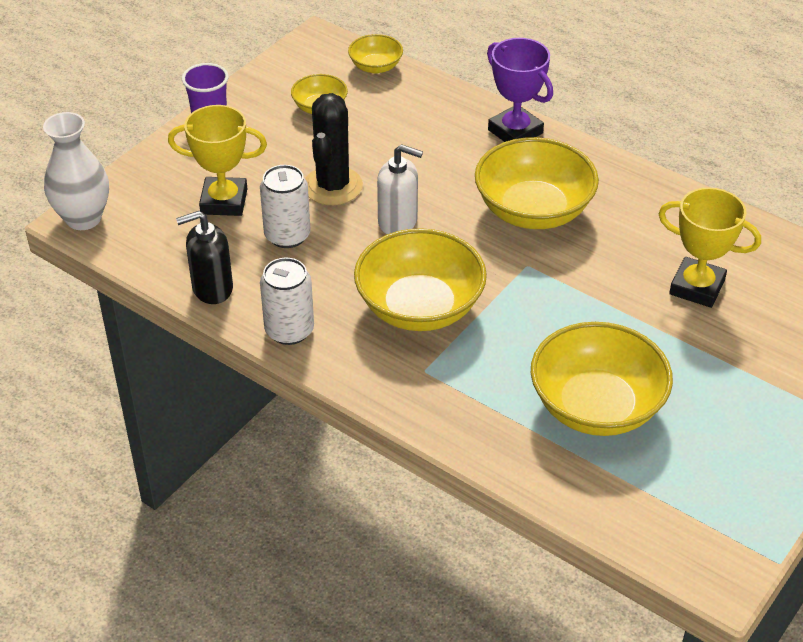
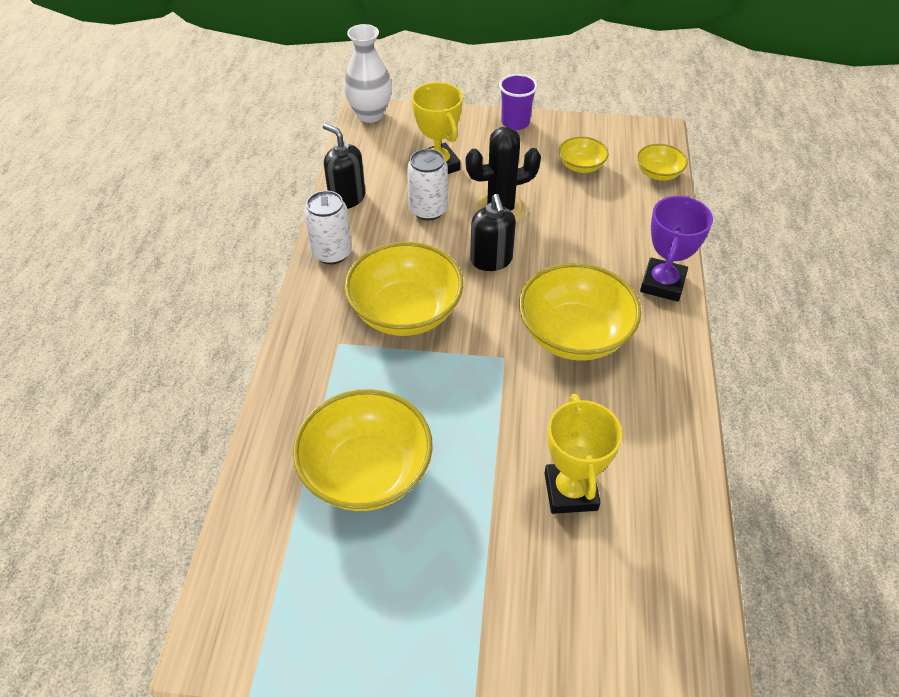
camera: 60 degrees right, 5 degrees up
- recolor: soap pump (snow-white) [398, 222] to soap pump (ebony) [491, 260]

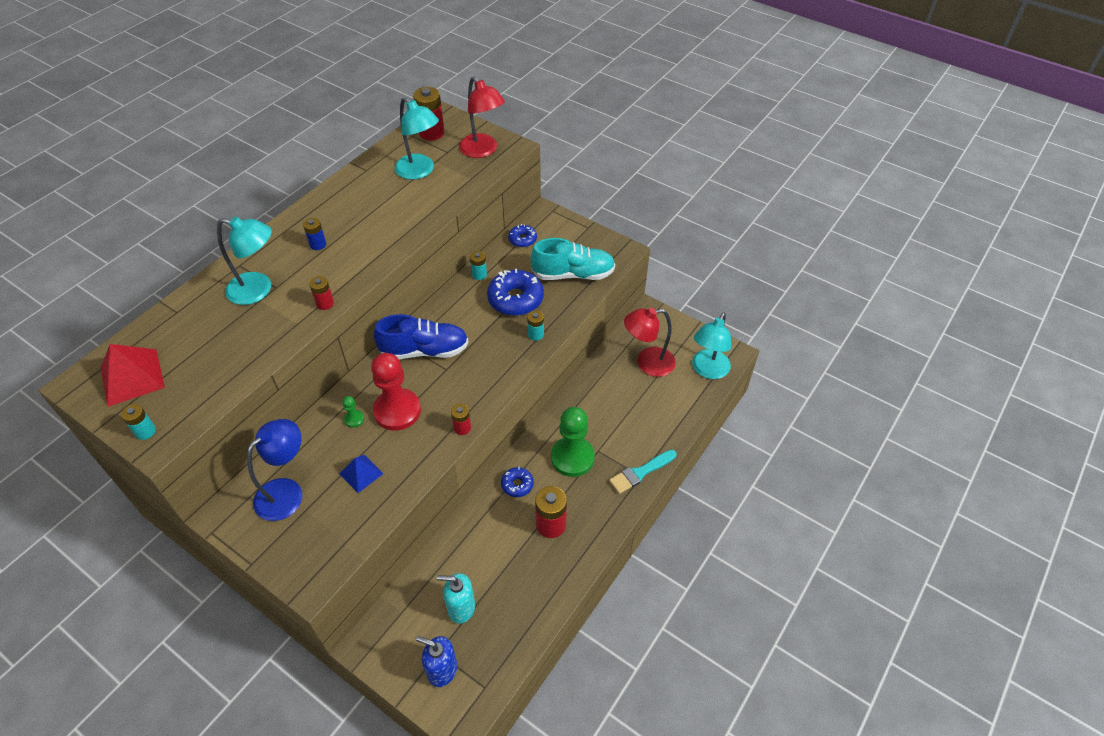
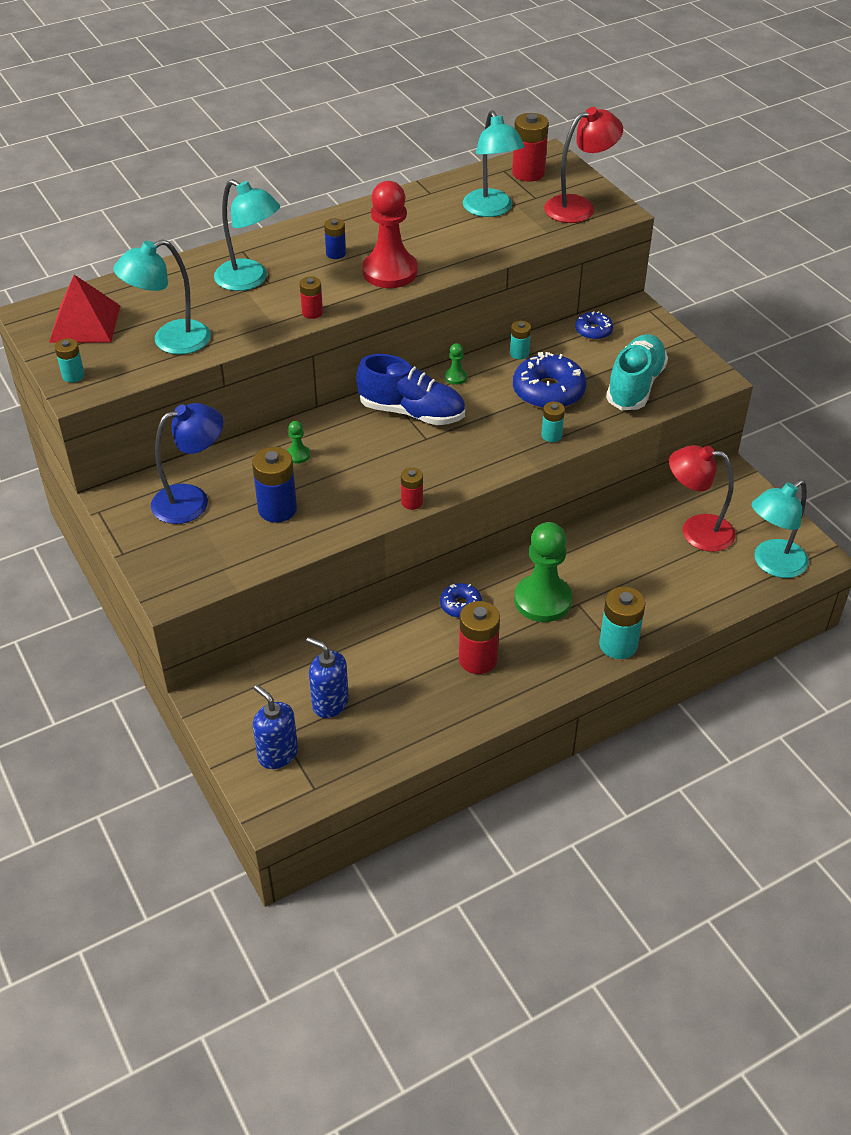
camera: 25 degrees right, 5 degrees down
- insert: desk lamp (aqua) [170, 341]
- replace: solid pyramid (royal blue) [361, 473] to battery (royal blue) [277, 509]
- recolor: soap pump (aqua) [461, 608] to soap pump (royal blue) [330, 703]
- move: chess pawn (crimson) [397, 411] to [390, 272]
- insert: chess pawn (leaf-green) [455, 377]
- rotate: desk lamp (crimson) [483, 151] = [579, 207] 105 degrees counterclockwise
- replace: paint brush (aqua) [640, 473] to battery (aqua) [618, 644]
- rotate: lace-up shoe (aqua) [573, 274] = [635, 386] 90 degrees counterclockwise

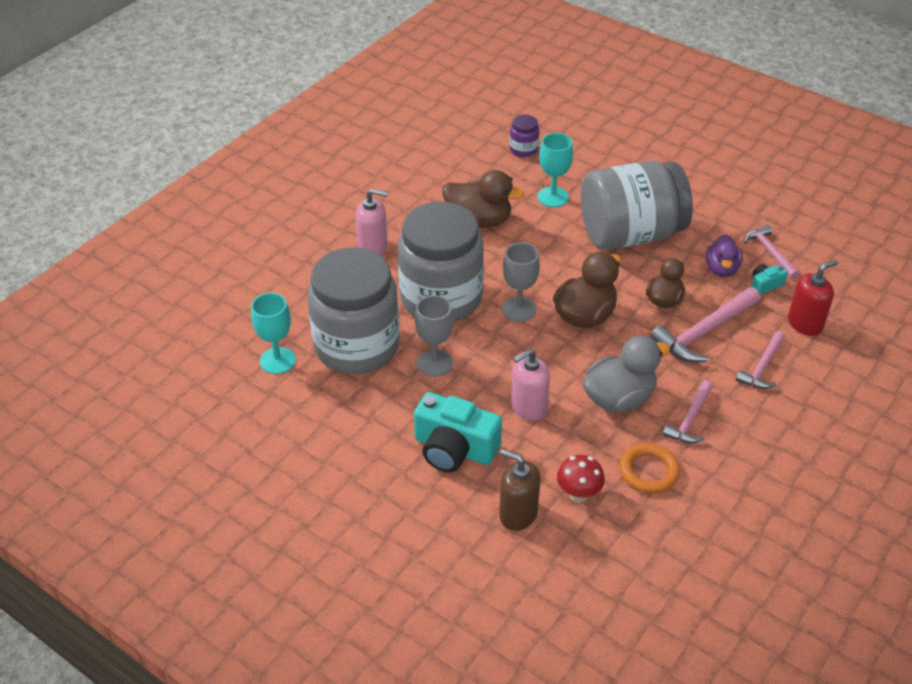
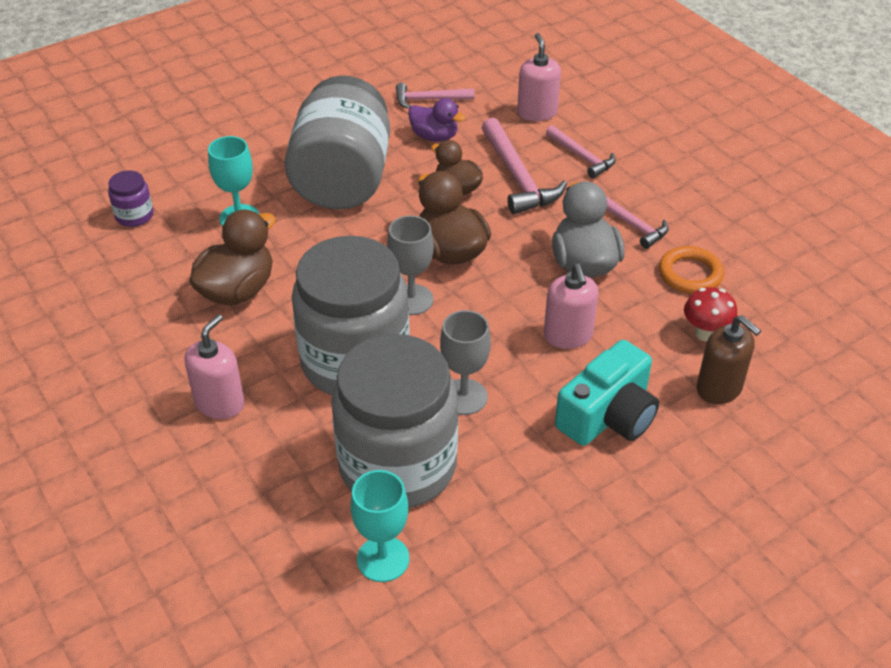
camera: 70 degrees left, 0 degrees up
- recolor: soap pump (crimson) [805, 323] to soap pump (rose-pink) [537, 113]
- rotate: soap pump (russet) [518, 514] = [719, 388] 90 degrees counterclockwise
- delete: compact camera (aqua) [765, 284]

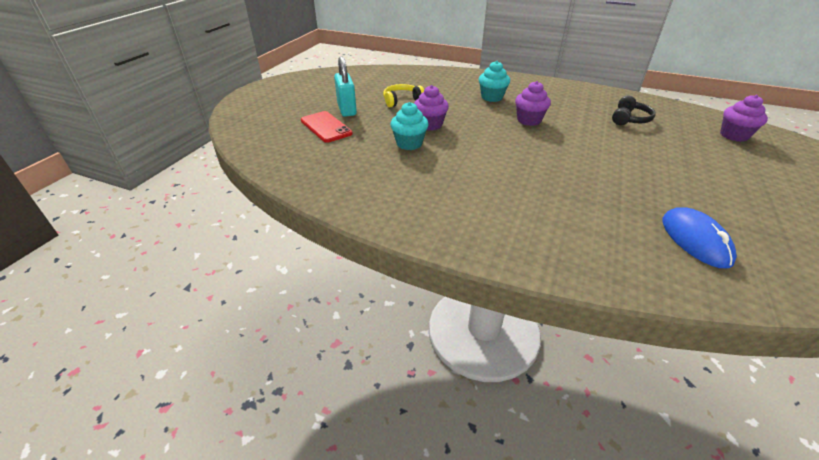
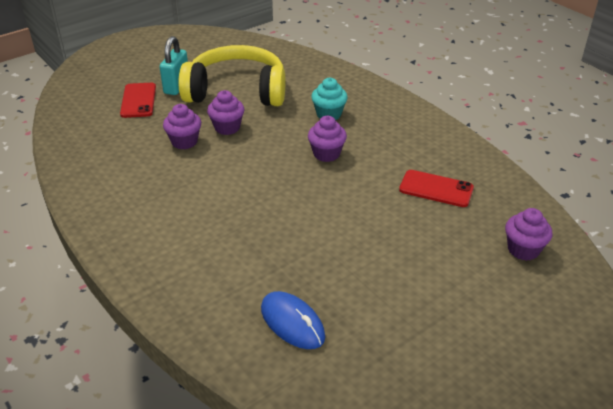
camera: 30 degrees right, 0 degrees up
- recolor: muffin (aqua) [409, 144] to muffin (purple) [184, 142]
- resize: over-ear headphones (bright yellow) [402, 101] = [237, 91] x2.36
- rotate: PC mouse (royal blue) [695, 240] = [292, 323] 60 degrees counterclockwise
- replace: over-ear headphones (ebony) [629, 119] to phone (crimson) [436, 189]

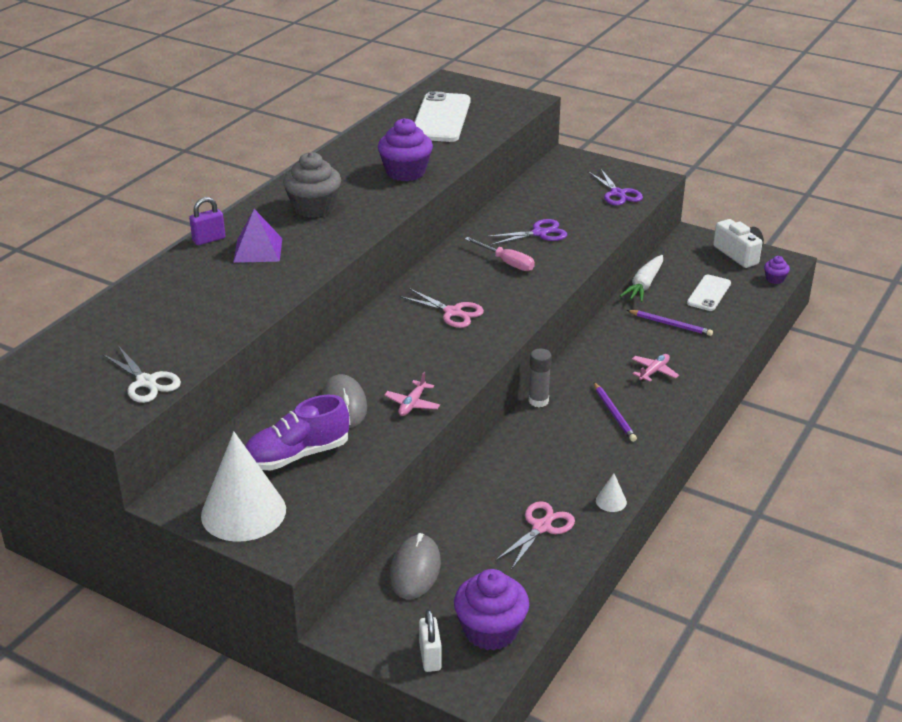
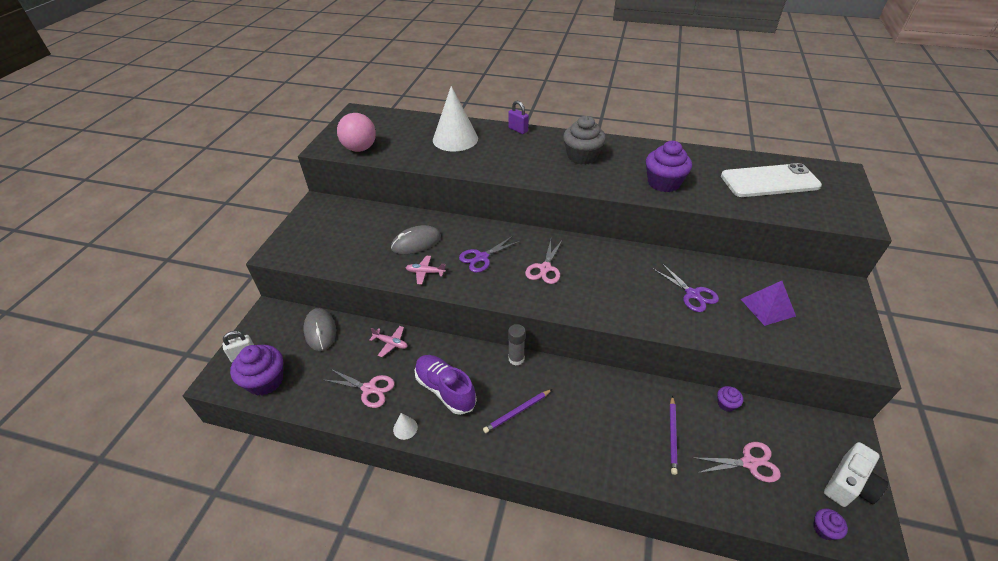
camera: 75 degrees right, 10 degrees up
- rotate: PC mouse (gray) [415, 570] = [320, 331] 75 degrees clockwise
- replace: scissors (snow-white) [146, 382] to ball (rose-pink) [360, 149]
- move: toy plane (rose-pink) [654, 372] to [391, 343]
- move: lace-up shoe (purple) [297, 455] to [445, 390]
- move: cone (snow-white) [243, 512] to [455, 139]
- move: scissors (purple) [617, 193] to [482, 257]
- replace: phone (snow-white) [709, 293] to scissors (rose-pink) [749, 463]
- replace: carrot (snow-white) [644, 285] to muffin (purple) [726, 404]
- move: solid pyramid (purple) [258, 250] to [767, 307]
- delete: hand screwdriver (rose-pink) [506, 262]

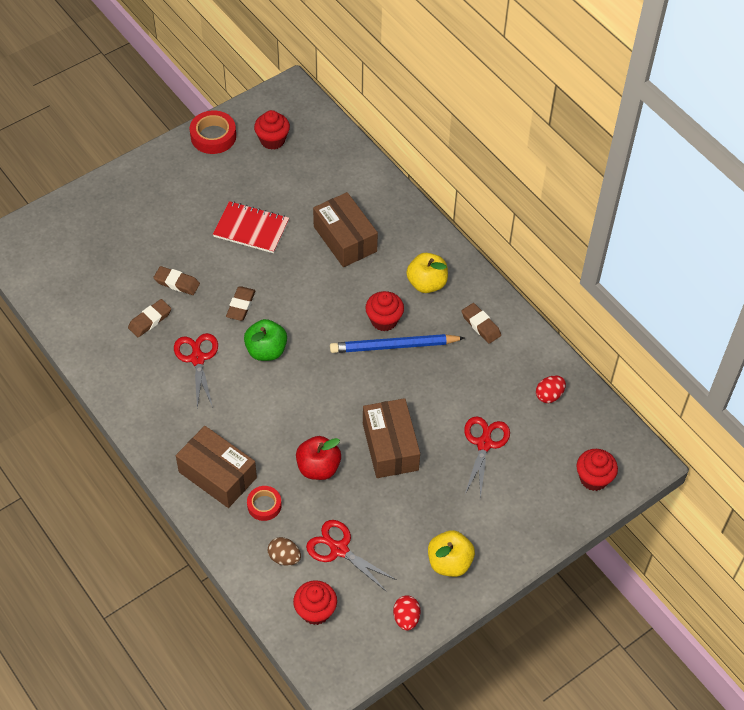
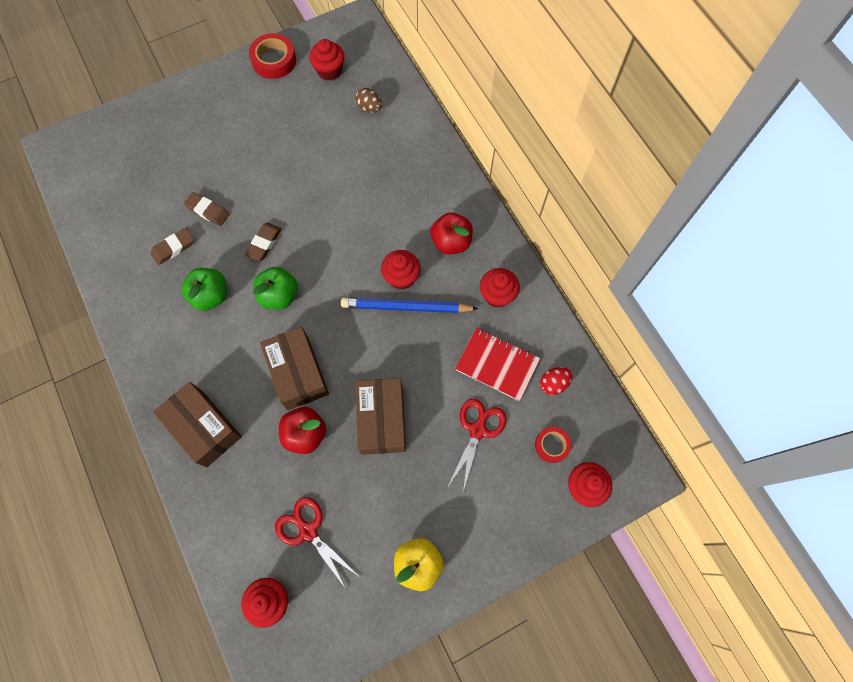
camera: 10 degrees right, 15 degrees up
- replace: scissors (crimson) [197, 358] to apple (leaf-green) [210, 296]
- move: parcel (russet) [345, 239] to [298, 373]
- move: egg shape (russet) [284, 557] to [369, 108]
- recolor: apple (bright yellow) [426, 283] to apple (crimson) [451, 242]
- move: notepad (crimson) [251, 229] to [497, 365]
- replace: gum eraser (russet) [480, 325] to muffin (crimson) [497, 295]
- move: roll of tape (crimson) [264, 505] to [552, 445]
- delete: egg shape (crimson) [406, 618]

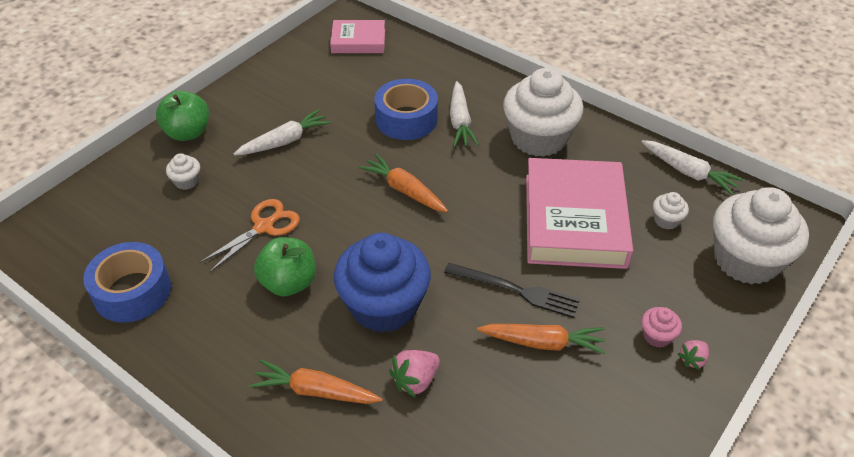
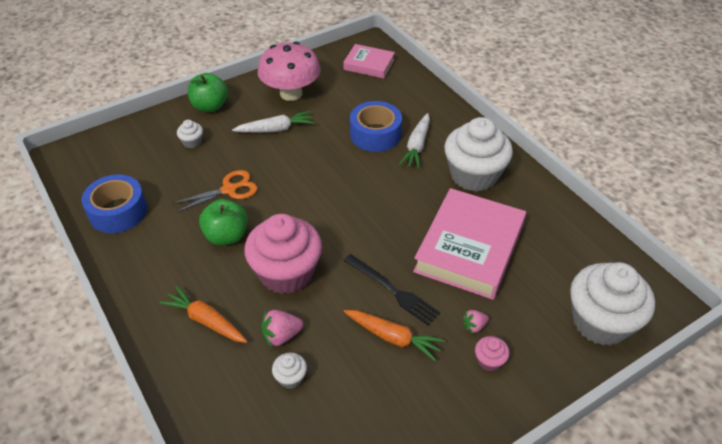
camera: 20 degrees right, 0 degrees up
- recolor: muffin (royal blue) [384, 306] to muffin (rose-pink) [286, 273]
- insert: mushroom (rose-pink) [291, 93]
- move: muffin (snow-white) [666, 220] to [290, 377]
- move: berry (rose-pink) [692, 359] to [474, 326]
- delete: carrot (orange-coloured) [404, 190]
- delete: carrot (snow-white) [688, 172]

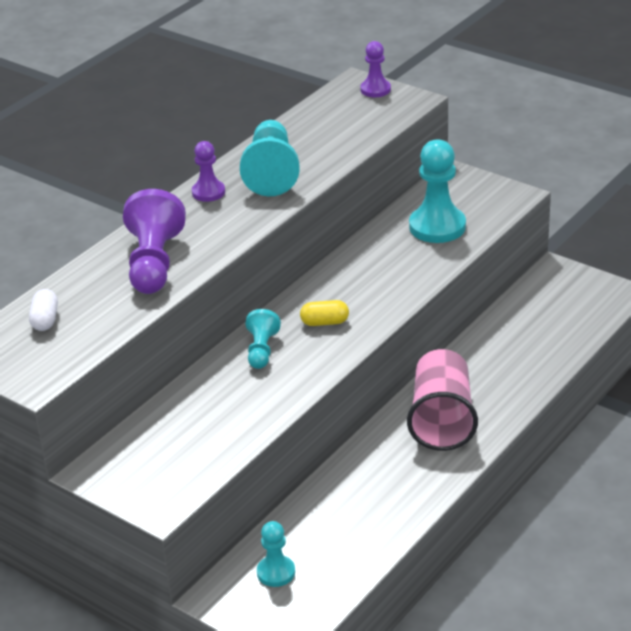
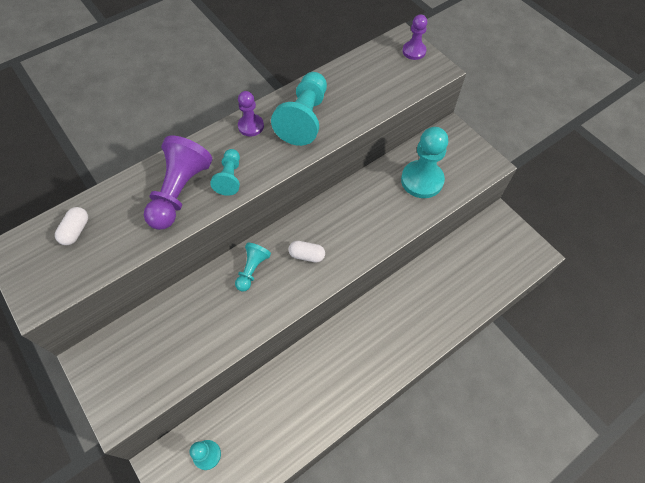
camera: 15 degrees right, 25 degrees up
- insert: chess pawn (aqua) [230, 178]
- recolor: capsule (bright yellow) [325, 322] to capsule (snow-white) [307, 255]
- delete: beaker (rose-pink) [442, 420]

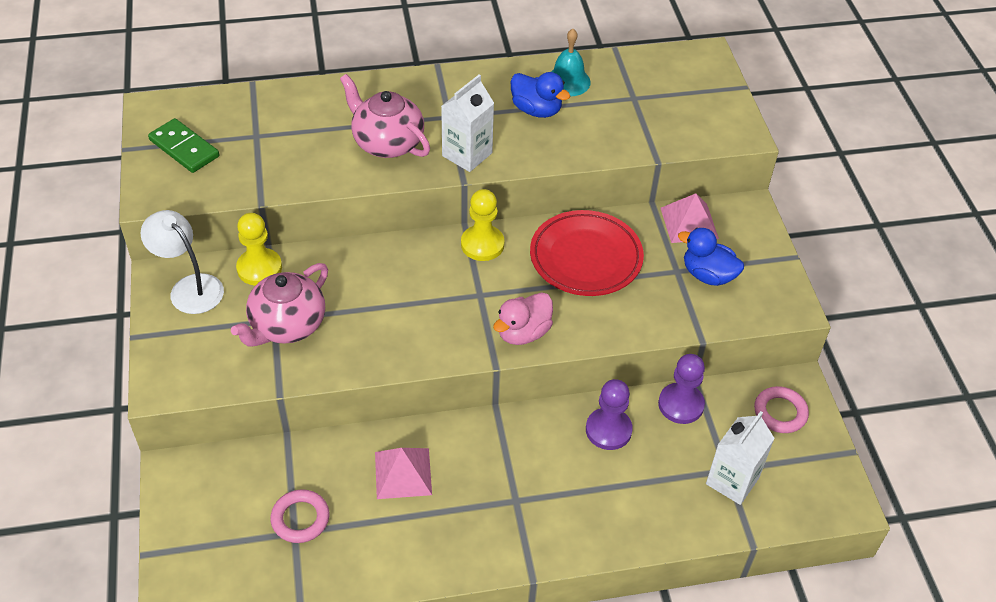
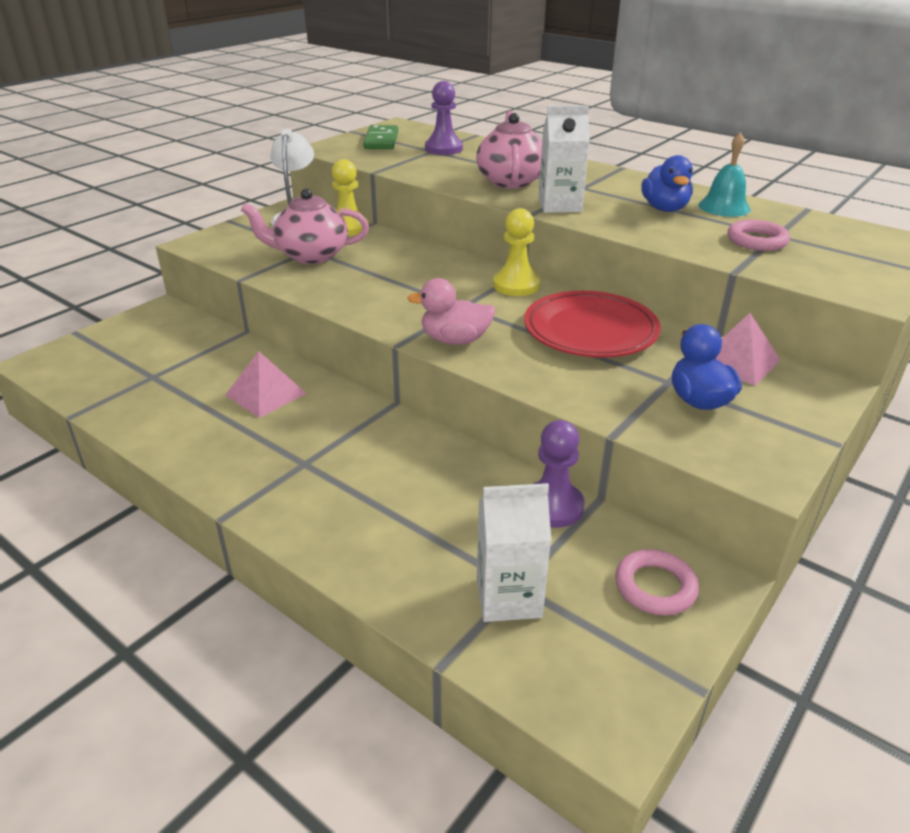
camera: 50 degrees right, 15 degrees down
- move: chess pawn (purple) [608, 430] to [443, 149]
- move: torus (rose-pink) [300, 519] to [756, 240]

